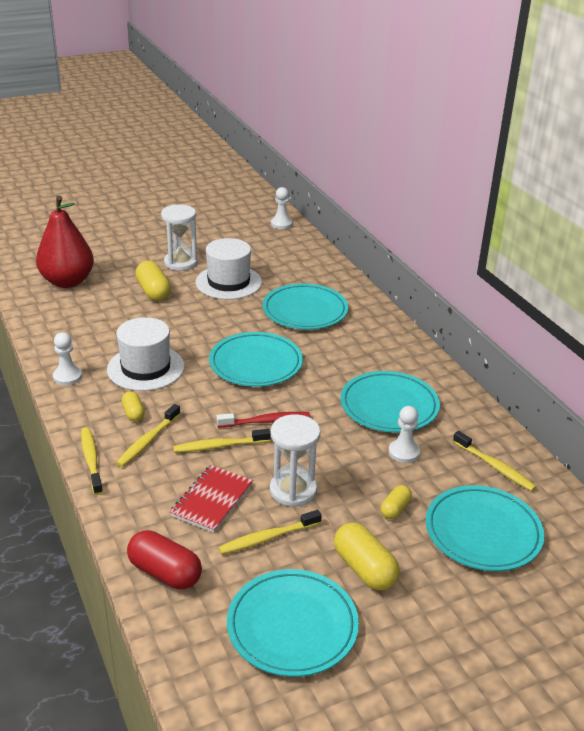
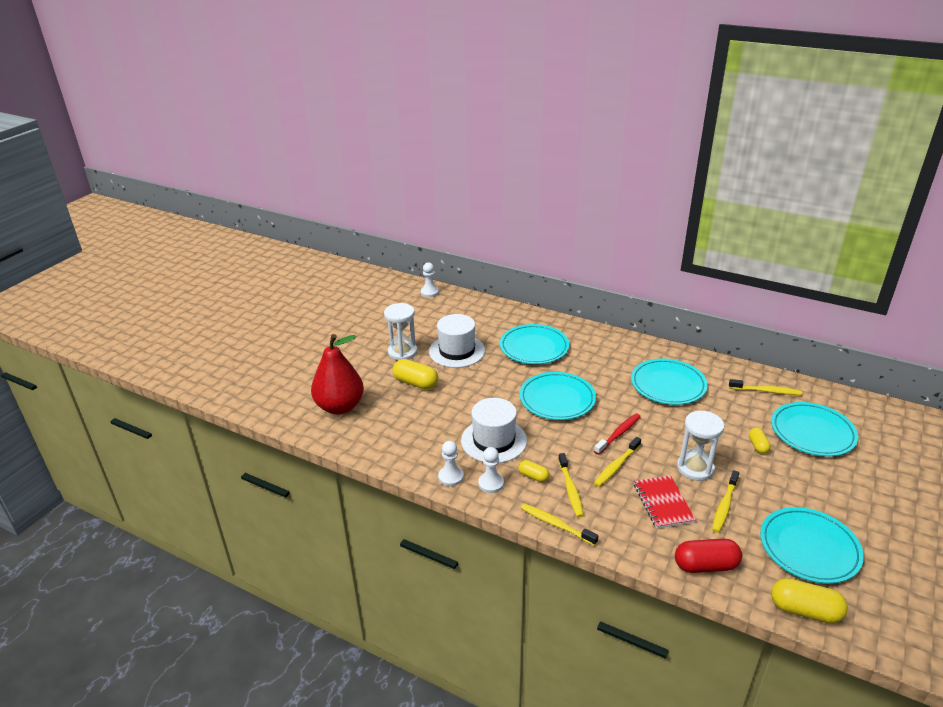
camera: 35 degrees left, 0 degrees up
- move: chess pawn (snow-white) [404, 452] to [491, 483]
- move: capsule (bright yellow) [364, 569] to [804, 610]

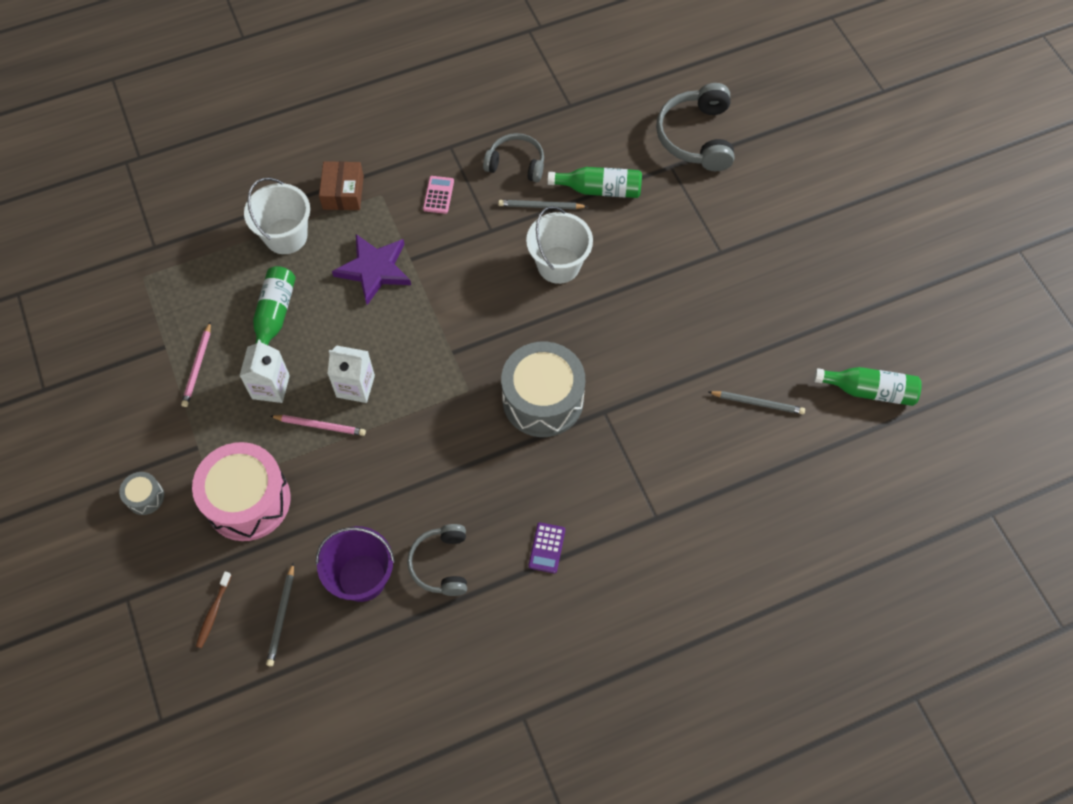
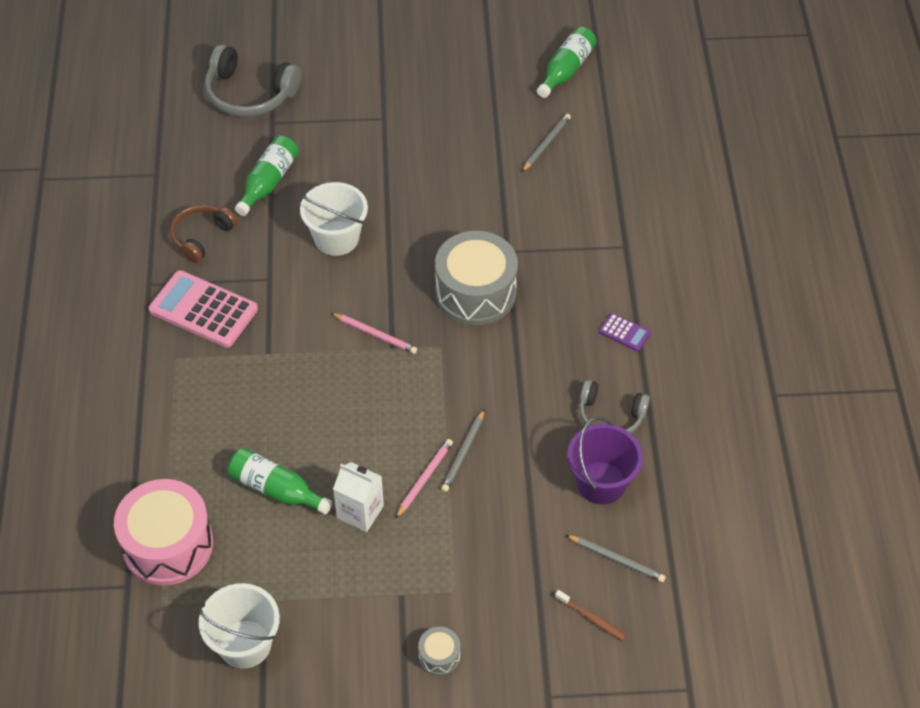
camera: 70 degrees left, 10 degrees down
- move: snare drum (rose-pink) [248, 500] to [168, 545]
- resize: calculator (rose-pink) [438, 195] = [203, 310] x2.11
- recolor: over-ear headphones (gray) [516, 164] to over-ear headphones (russet) [201, 237]
- move: pail (snow-white) [286, 236] to [245, 644]
- move: wooden pencil (rose-pink) [198, 366] to [375, 334]
- move: wooden pencil (gray) [541, 206] to [463, 452]
- delete: parcel (russet) [343, 192]
- delete: milk carton (snow-white) [355, 386]
- delete: star shape (purple) [374, 270]

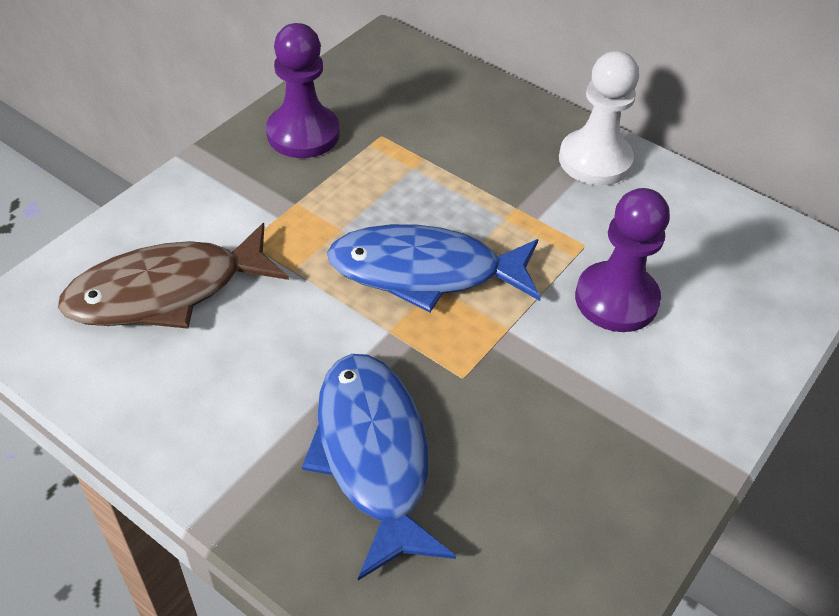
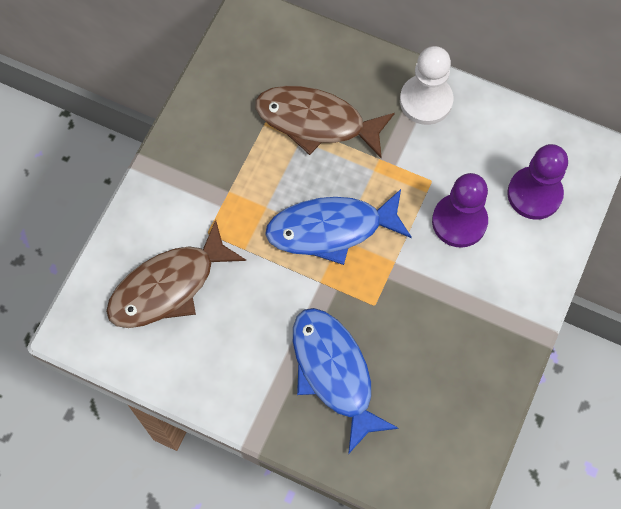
camera: 10 degrees left, 20 degrees up
- insert: fish figure (russet) [316, 122]
- move: chess pawn (purple) [303, 134] to [534, 194]

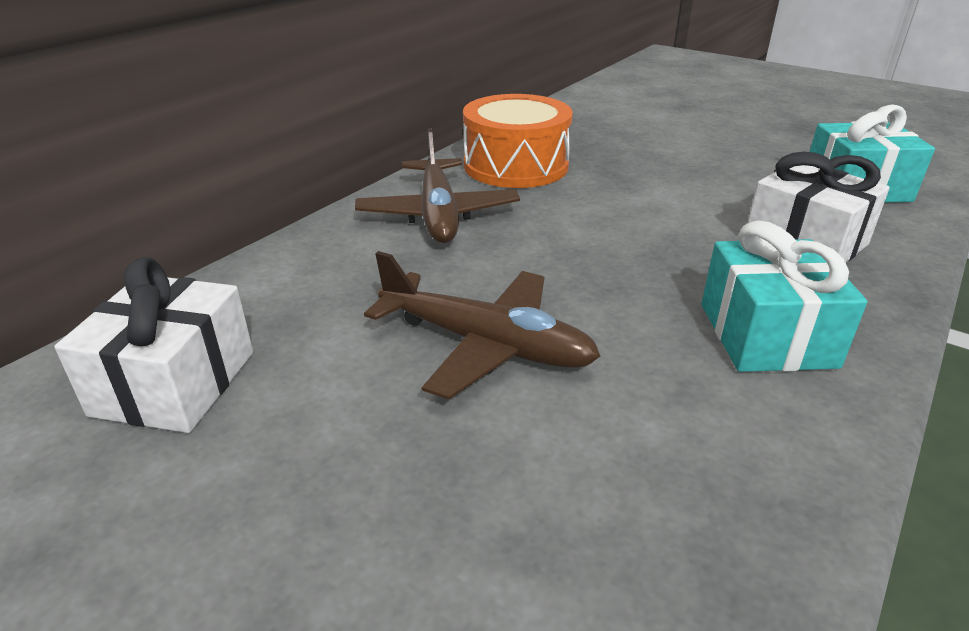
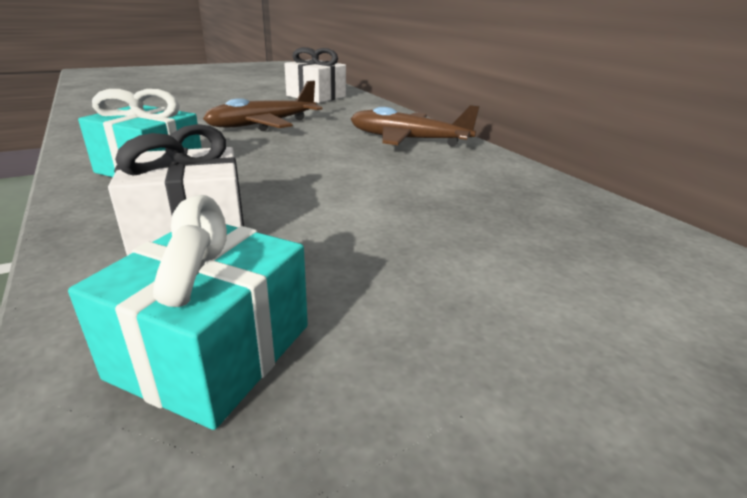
camera: 115 degrees right, 5 degrees down
- delete: snare drum (orange-coloured) [515, 166]

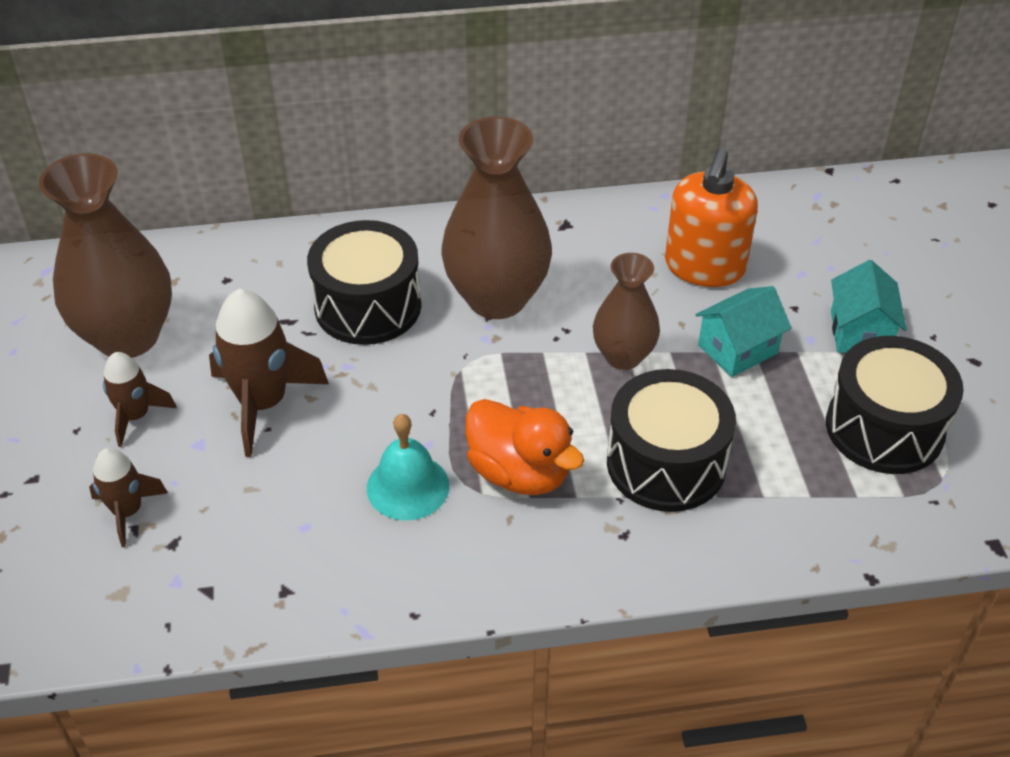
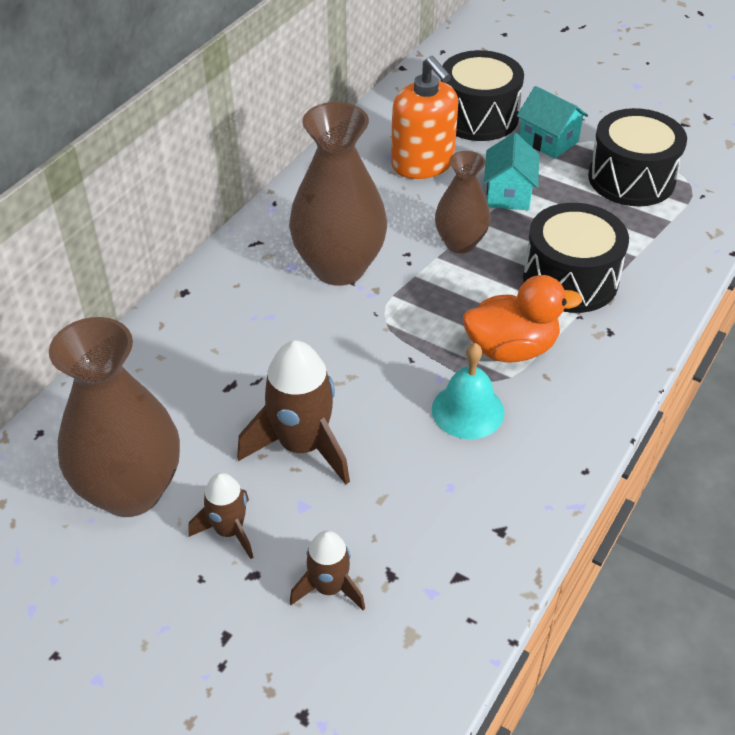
camera: 50 degrees left, 0 degrees up
- move: snare drum (ebony) [368, 306] to [478, 117]

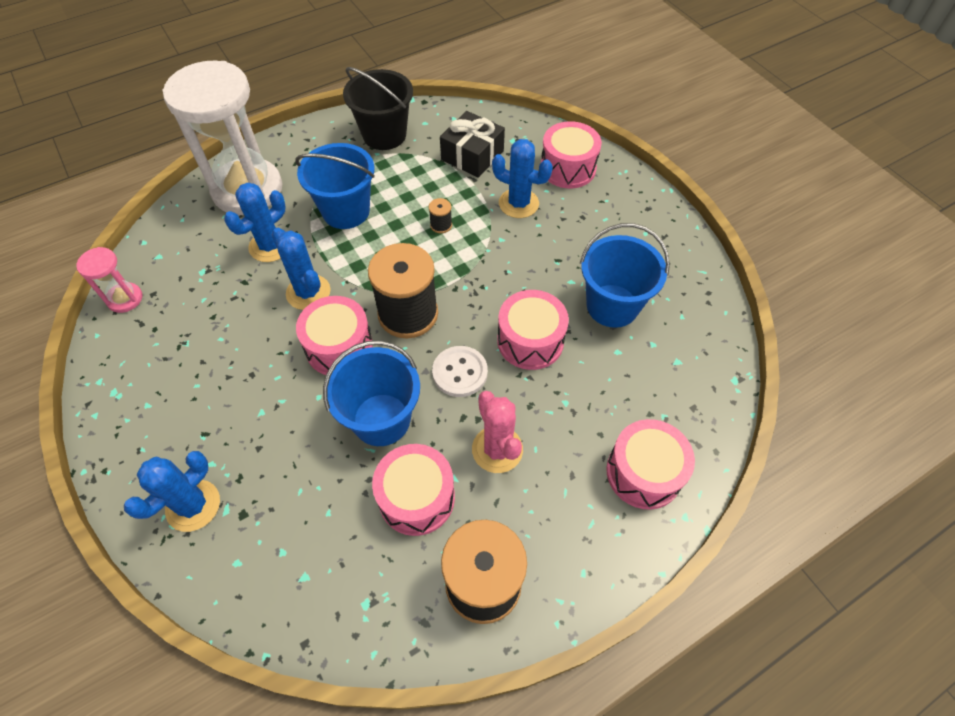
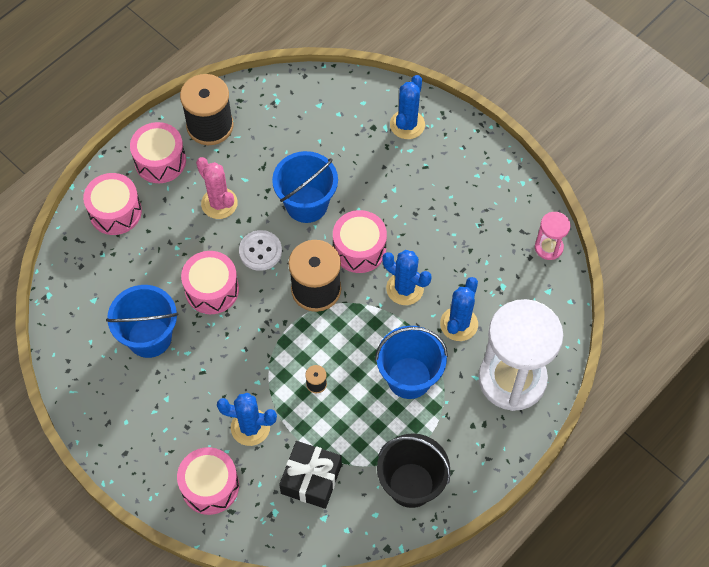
camera: 165 degrees right, 5 degrees up
- move: snare drum (rose-pink) [416, 497] to [160, 161]

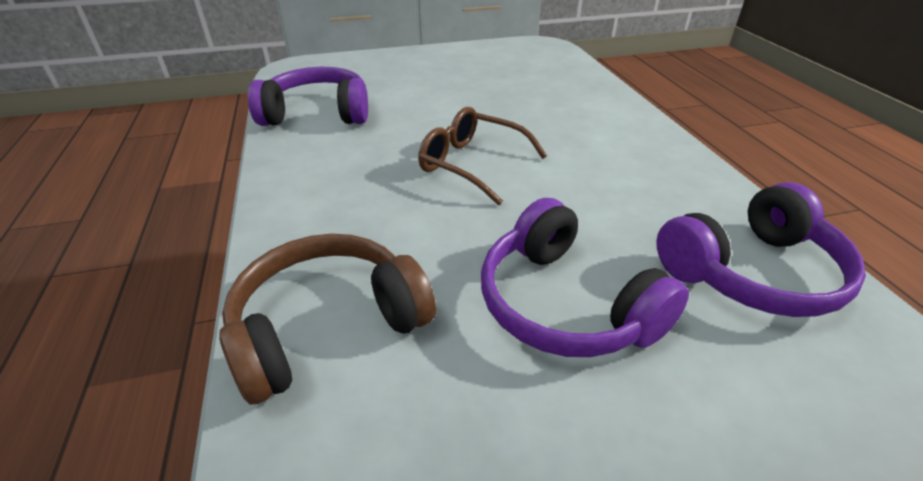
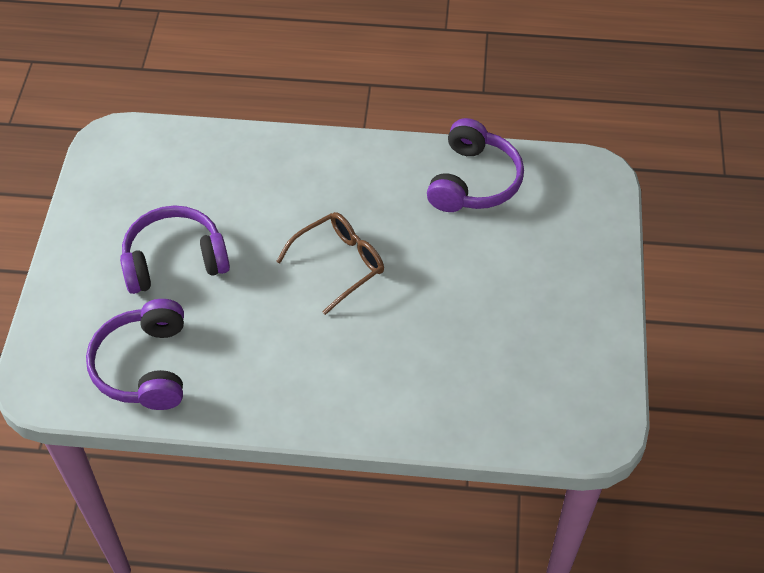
camera: 110 degrees right, 15 degrees up
- delete: over-ear headphones (russet) [328, 326]

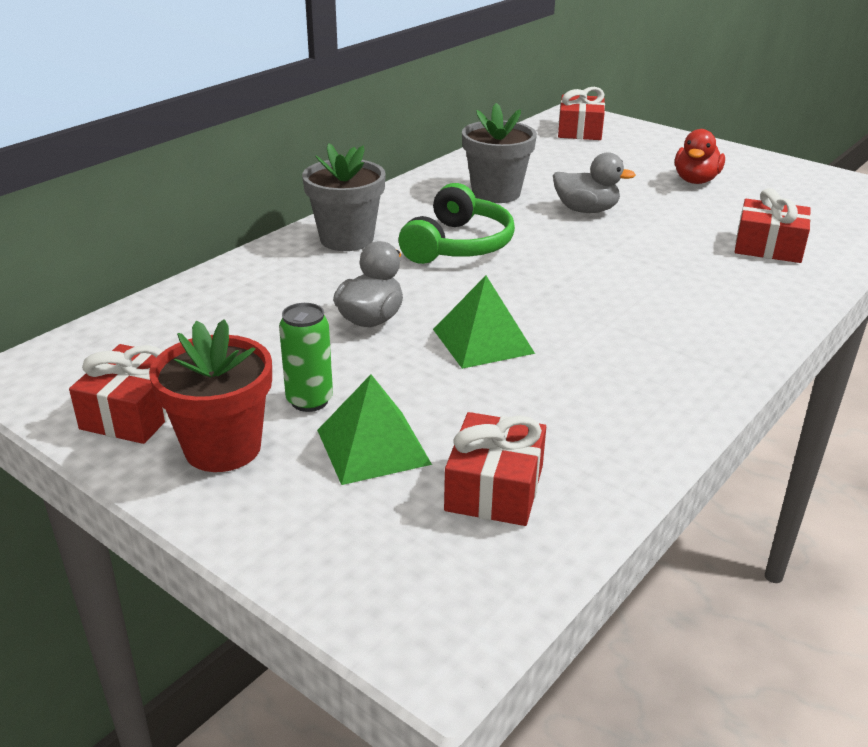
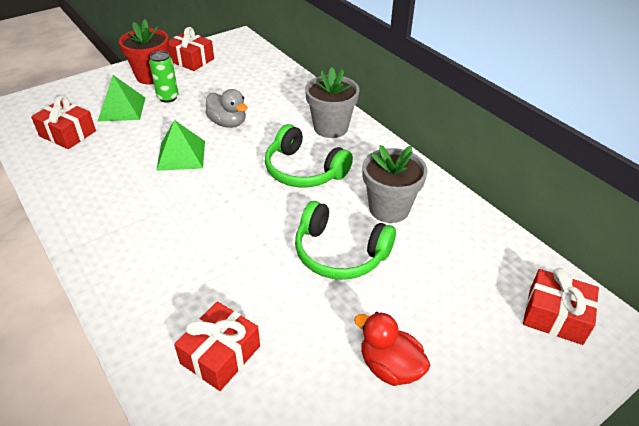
camera: 105 degrees right, 10 degrees up
- replace: duck (gray) [586, 210] to over-ear headphones (leaf-green) [340, 253]

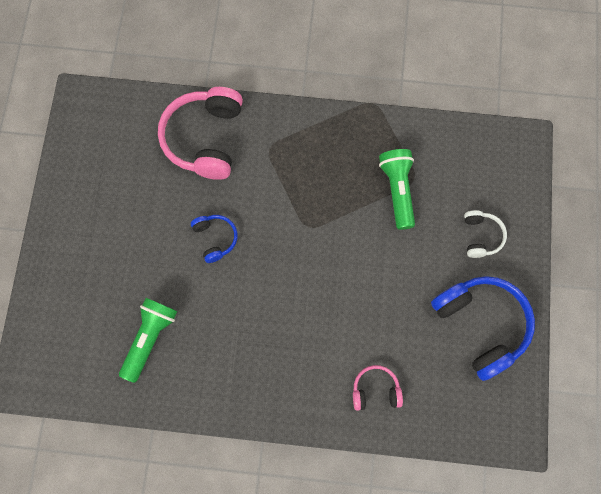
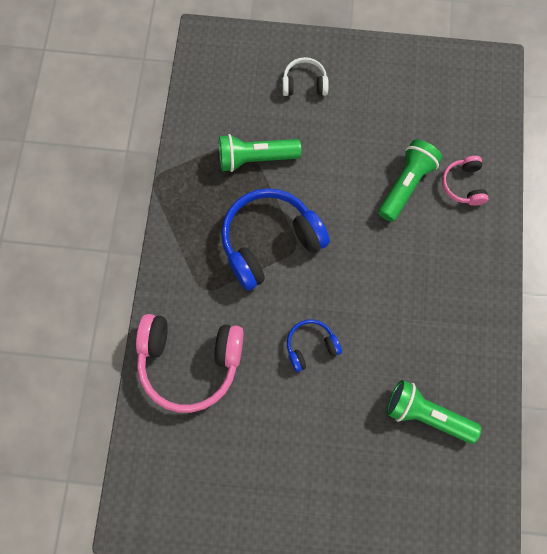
camera: 90 degrees left, 0 degrees up
- move: over-ear headphones (royal blue) [481, 325] to [269, 242]
- insert: pocket torch (leaf-green) [406, 185]

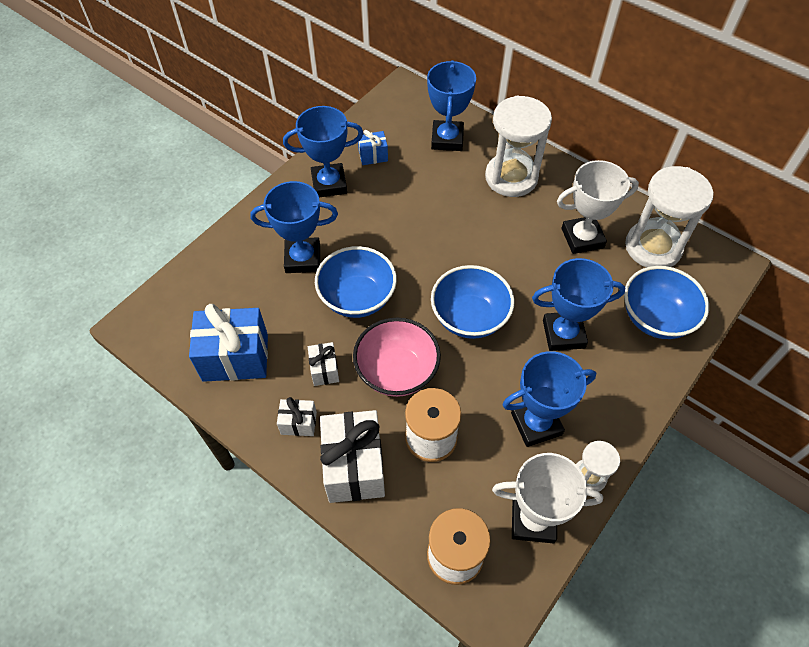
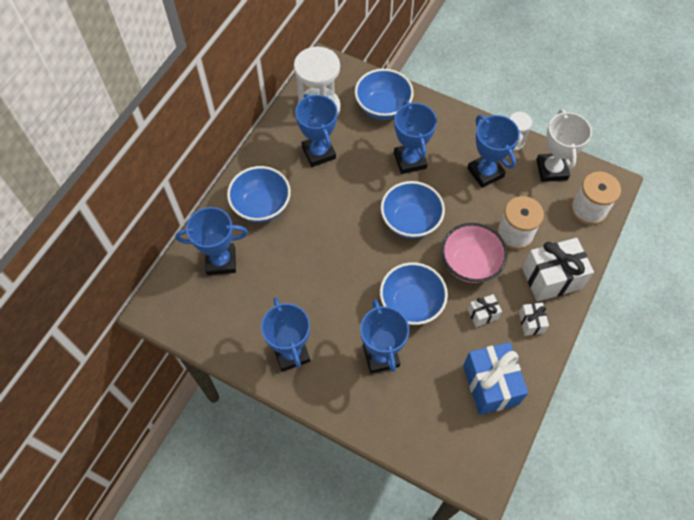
camera: 100 degrees left, 5 degrees up
- replace: sand timer (snow-white) [511, 177] to deep dish (royal blue) [261, 206]
- recolor: award cup (snow-white) [582, 238] to award cup (royal blue) [318, 153]
- delete: present (royal blue) [373, 156]

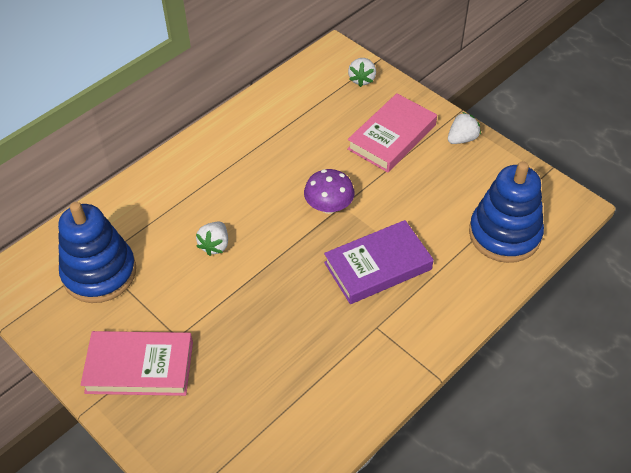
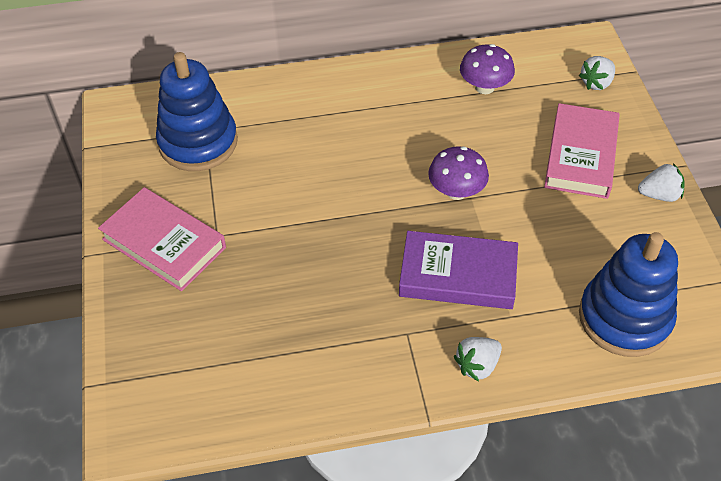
camera: 35 degrees right, 0 degrees up
- move: berry (snow-white) [215, 245] to [477, 365]
- insert: mushroom (purple) [484, 87]
- rotate: book (rose-pink) [392, 137] = [581, 156] 60 degrees counterclockwise

